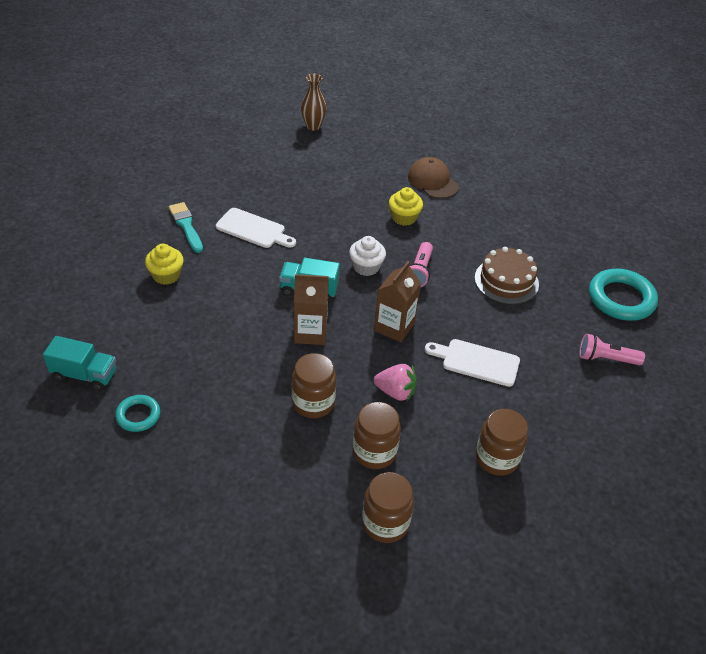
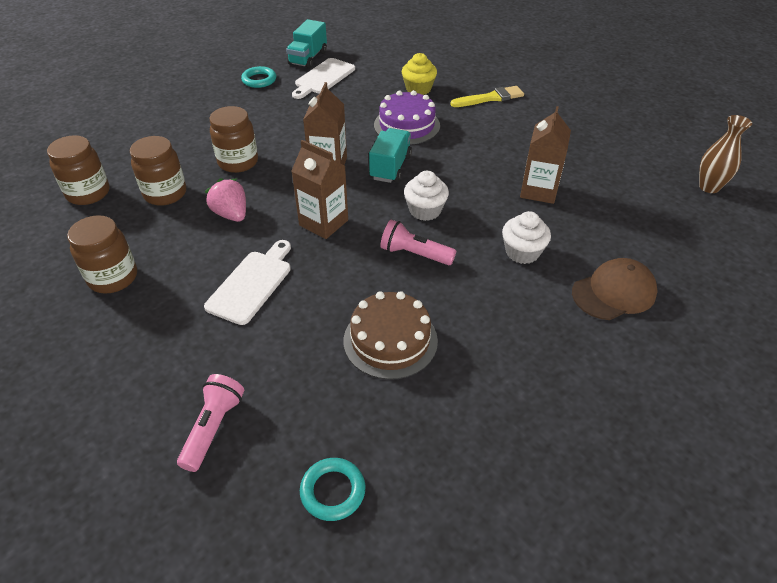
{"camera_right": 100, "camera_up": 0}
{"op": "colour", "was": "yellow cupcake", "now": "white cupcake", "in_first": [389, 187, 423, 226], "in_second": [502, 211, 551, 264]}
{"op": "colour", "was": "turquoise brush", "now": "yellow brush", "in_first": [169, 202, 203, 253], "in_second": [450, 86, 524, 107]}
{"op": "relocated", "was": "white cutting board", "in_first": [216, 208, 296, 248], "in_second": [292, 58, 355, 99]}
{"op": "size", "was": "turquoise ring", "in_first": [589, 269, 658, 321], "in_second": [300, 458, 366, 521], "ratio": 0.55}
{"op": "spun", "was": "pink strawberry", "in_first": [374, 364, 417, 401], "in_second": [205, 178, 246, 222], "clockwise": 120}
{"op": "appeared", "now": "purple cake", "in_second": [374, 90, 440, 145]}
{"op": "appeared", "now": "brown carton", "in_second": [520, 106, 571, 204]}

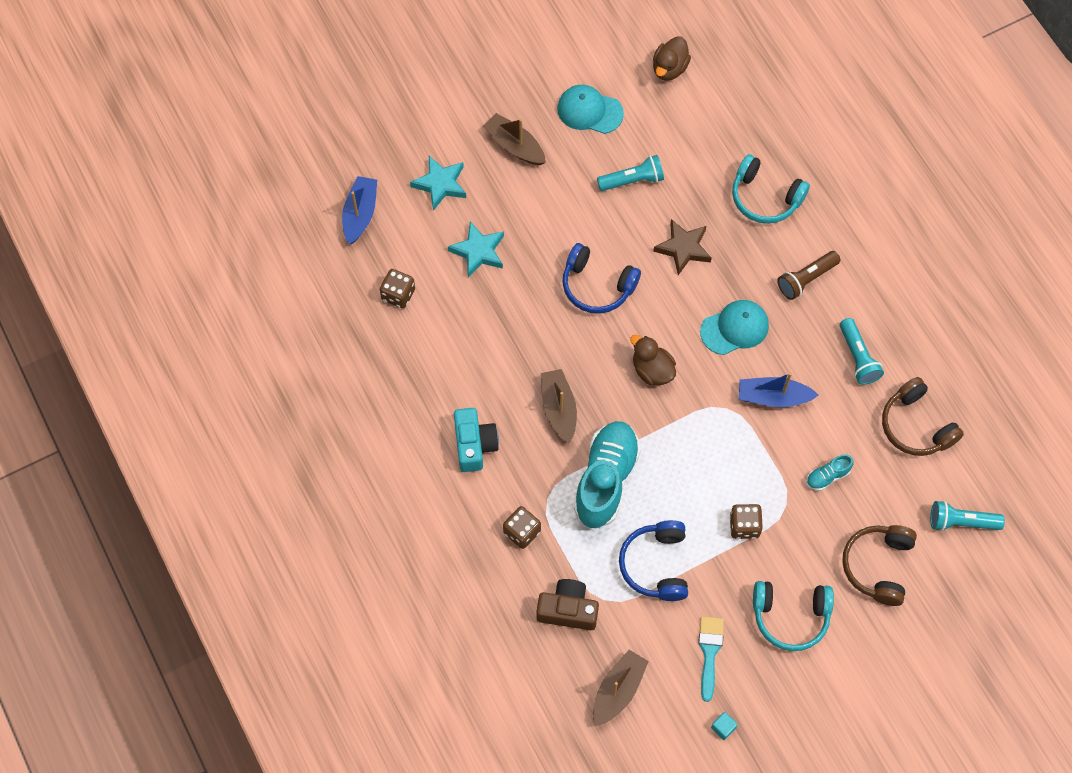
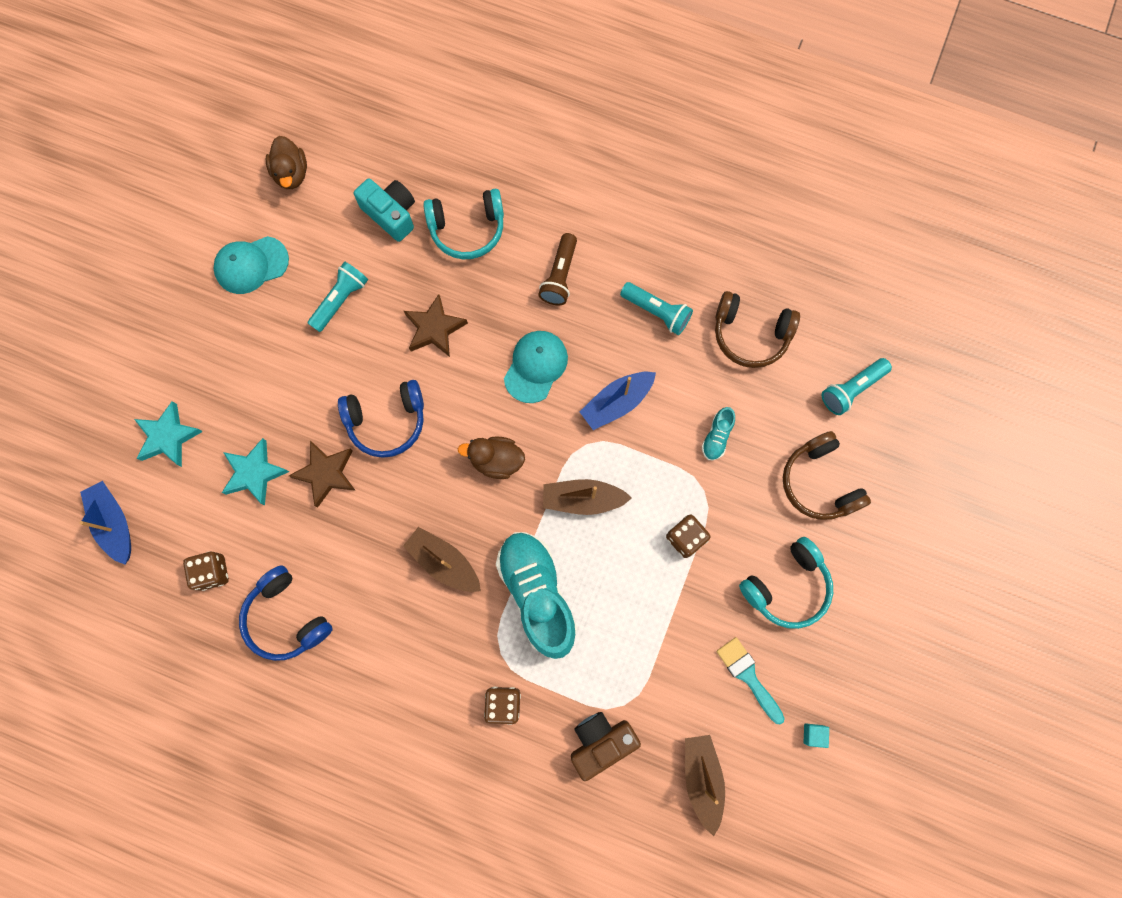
{"camera_right": -40, "camera_up": 10}
{"op": "relocated", "was": "brown boat", "in_first": [483, 113, 546, 165], "in_second": [543, 479, 632, 515]}
{"op": "relocated", "was": "turquoise camera", "in_first": [454, 408, 499, 472], "in_second": [354, 179, 415, 242]}
{"op": "relocated", "was": "blue headphones", "in_first": [619, 520, 688, 601], "in_second": [239, 565, 333, 661]}
{"op": "appeared", "now": "brown star", "in_second": [289, 441, 356, 508]}

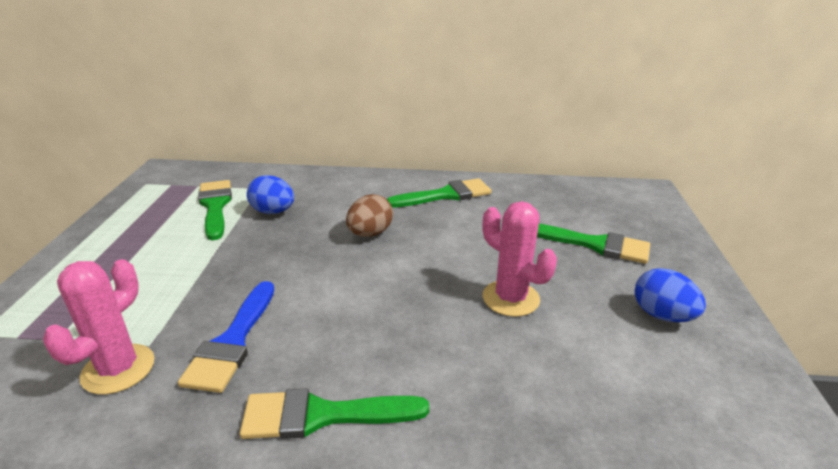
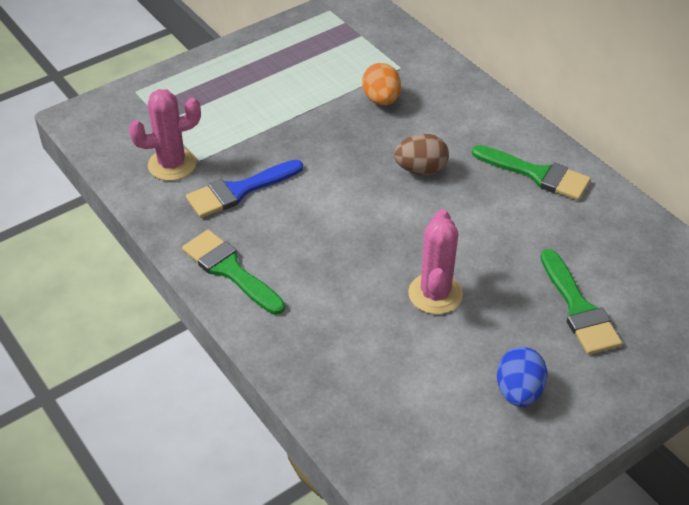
{"camera_right": 50, "camera_up": 15}
{"op": "colour", "was": "blue egg", "now": "orange egg", "in_first": [247, 175, 294, 214], "in_second": [362, 63, 401, 106]}
{"op": "missing", "was": "green brush", "in_first": [198, 180, 232, 240]}

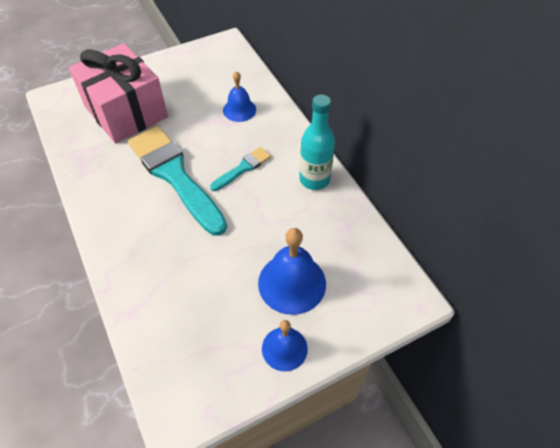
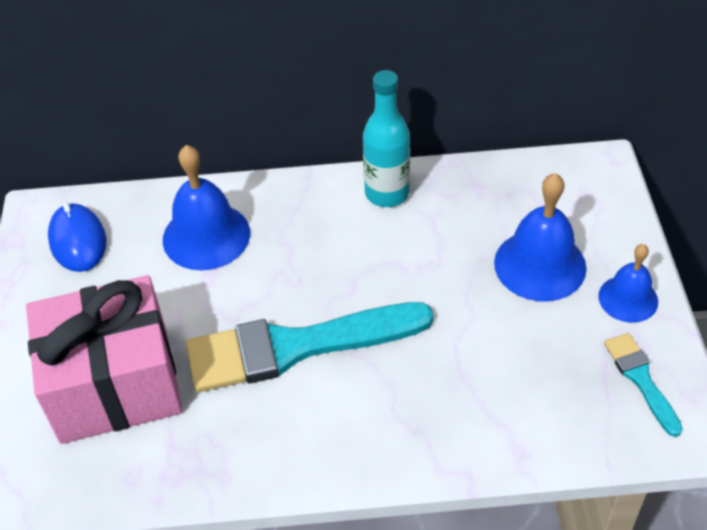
{"camera_right": -65, "camera_up": -5}
{"op": "size", "was": "blue bell", "in_first": [223, 71, 256, 122], "in_second": [163, 145, 250, 270], "ratio": 1.6}
{"op": "relocated", "was": "turquoise brush", "in_first": [210, 147, 271, 191], "in_second": [604, 333, 683, 437]}
{"op": "appeared", "now": "blue mouse", "in_second": [48, 202, 106, 272]}

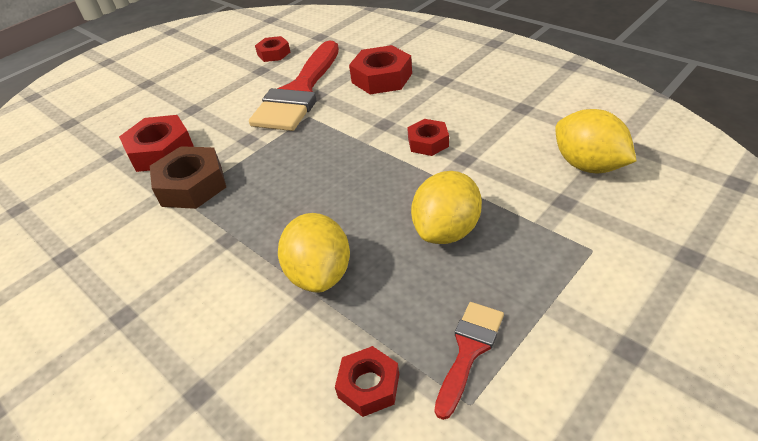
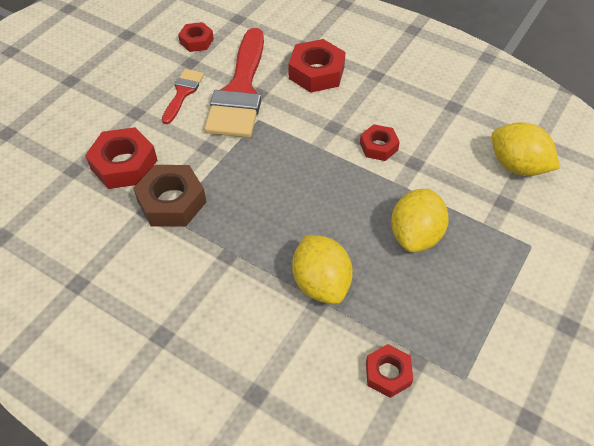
{"camera_right": -15, "camera_up": 10}
{"op": "relocated", "was": "red brush", "in_first": [435, 302, 504, 420], "in_second": [162, 69, 204, 124]}

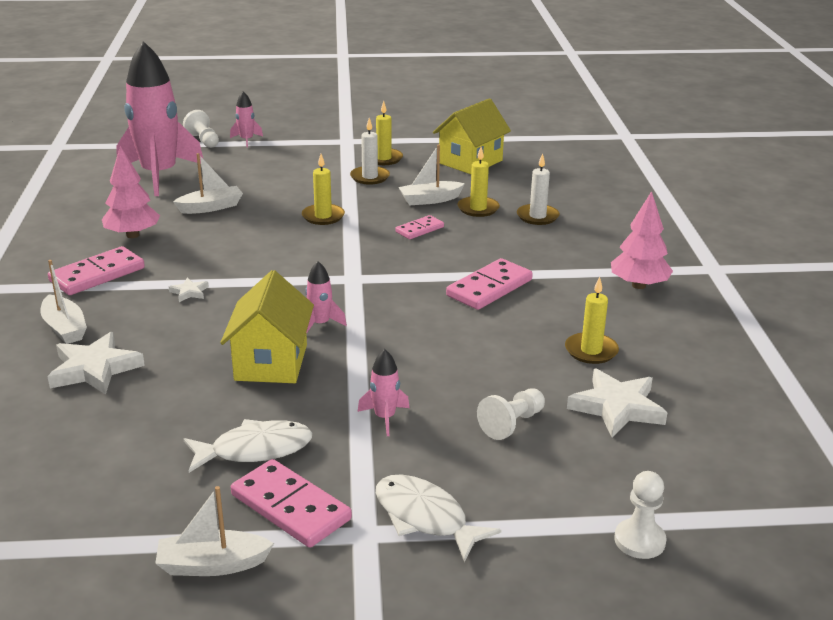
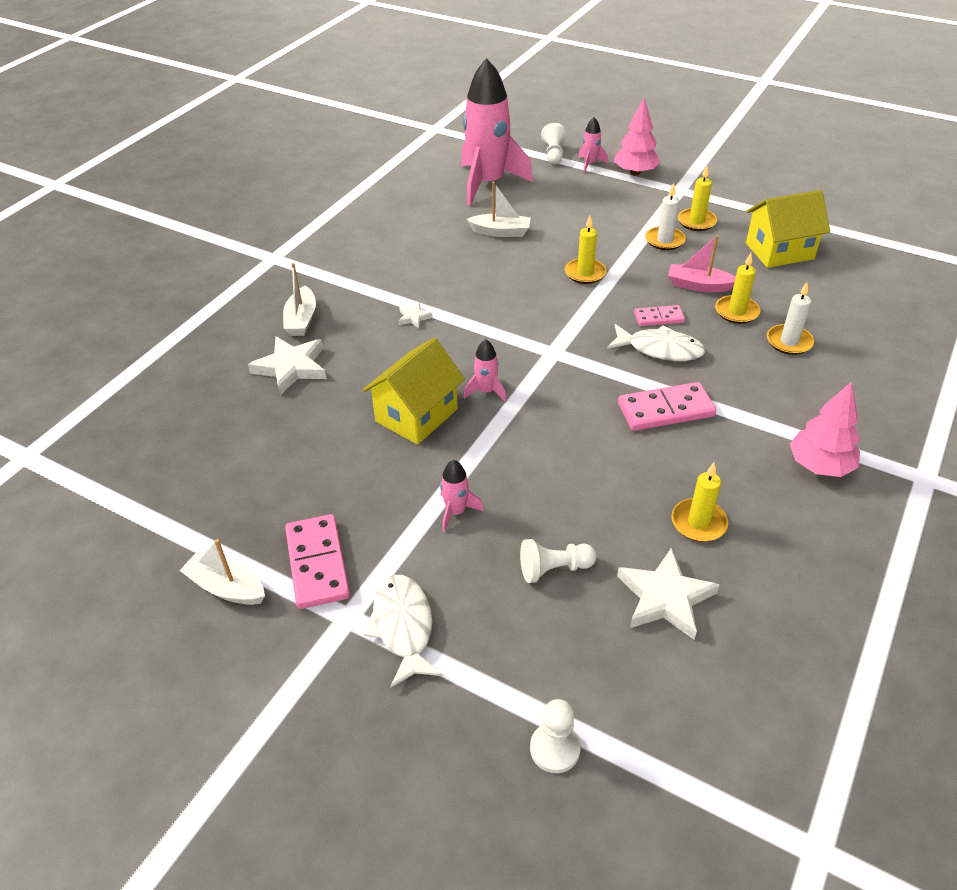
{"camera_right": 35, "camera_up": 15}
{"op": "colour", "was": "white boat", "now": "pink boat", "in_first": [398, 145, 465, 205], "in_second": [668, 235, 736, 292]}
{"op": "relocated", "was": "pink tree", "in_first": [102, 146, 160, 238], "in_second": [614, 98, 660, 175]}
{"op": "missing", "was": "pink domino", "in_first": [48, 246, 145, 295]}
{"op": "relocated", "was": "white fish", "in_first": [184, 419, 312, 473], "in_second": [607, 324, 705, 361]}

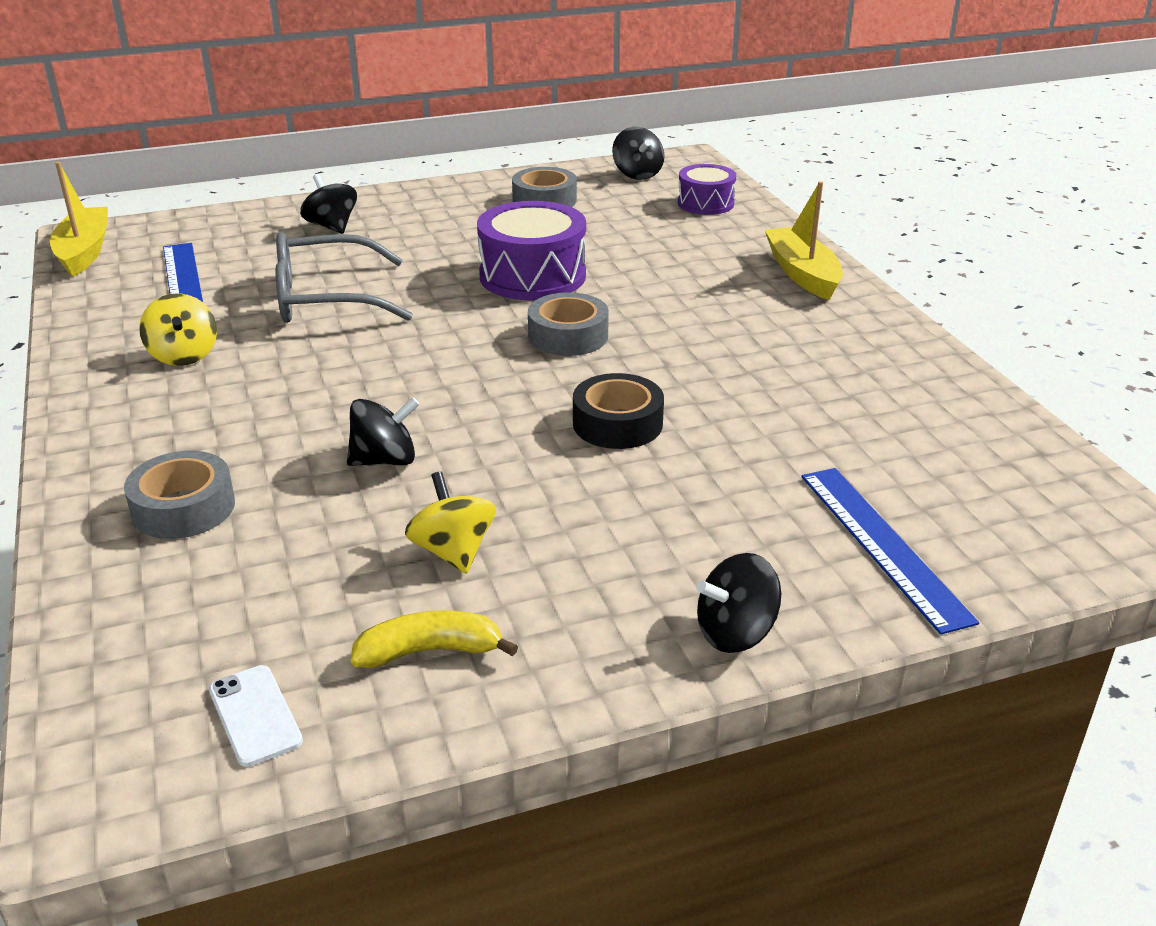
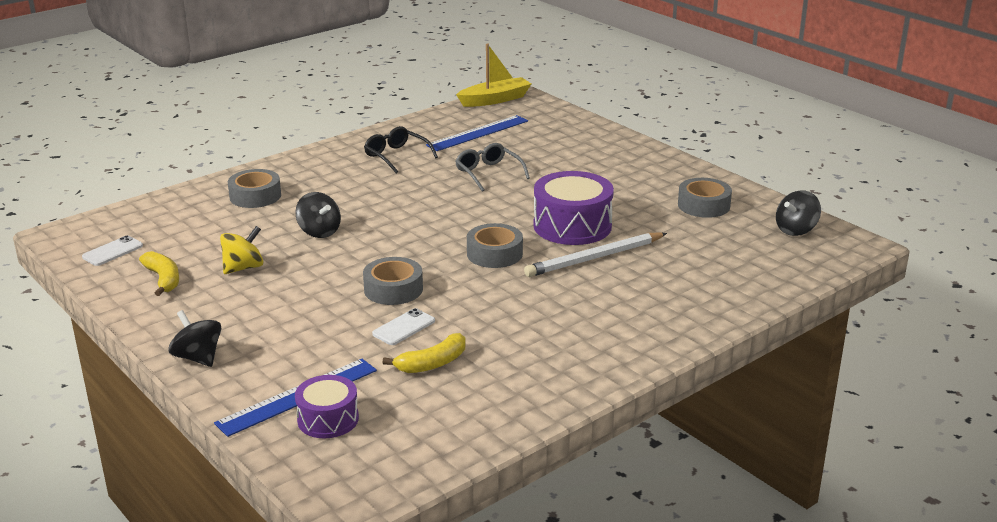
{"camera_right": 70, "camera_up": -5}
{"op": "relocated", "was": "purple drum", "in_first": [678, 164, 736, 215], "in_second": [295, 375, 359, 438]}
{"op": "missing", "was": "black spinning top", "in_first": [300, 174, 357, 234]}
{"op": "missing", "was": "yellow boat", "in_first": [765, 181, 843, 300]}
{"op": "size", "was": "grey glasses", "in_first": [275, 232, 413, 323], "in_second": [455, 143, 530, 192], "ratio": 0.64}
{"op": "exchanged", "was": "yellow spinning top", "now": "black glasses", "in_first": [139, 293, 217, 366], "in_second": [364, 126, 438, 173]}
{"op": "colour", "was": "black tape", "now": "grey tape", "in_first": [573, 373, 664, 449], "in_second": [363, 257, 423, 305]}
{"op": "appeared", "now": "white pencil", "in_second": [524, 232, 667, 277]}
{"op": "appeared", "now": "white phone", "in_second": [372, 308, 435, 345]}
{"op": "appeared", "now": "yellow banana", "in_second": [383, 333, 466, 373]}

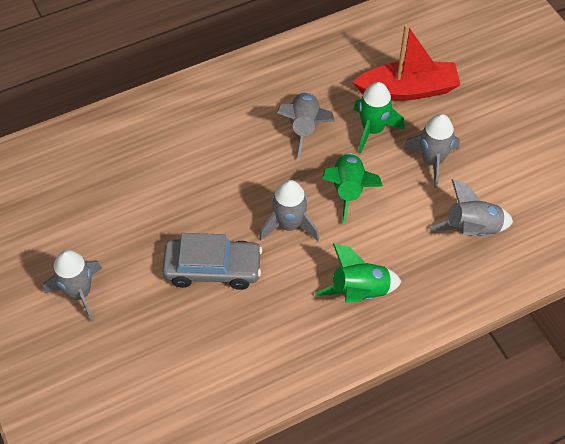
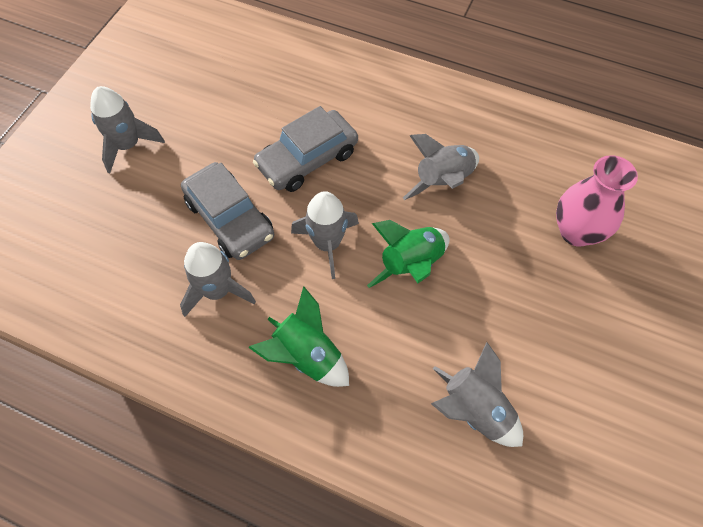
{"camera_right": 50, "camera_up": 5}
{"op": "exchanged", "was": "red boat", "now": "pink vase", "in_first": [352, 24, 461, 101], "in_second": [556, 155, 638, 247]}
{"op": "missing", "was": "green rocket", "in_first": [354, 82, 405, 153]}
{"op": "relocated", "was": "grey rocket", "in_first": [403, 114, 460, 188], "in_second": [180, 242, 256, 317]}
{"op": "appeared", "now": "grey car", "in_second": [253, 106, 358, 192]}

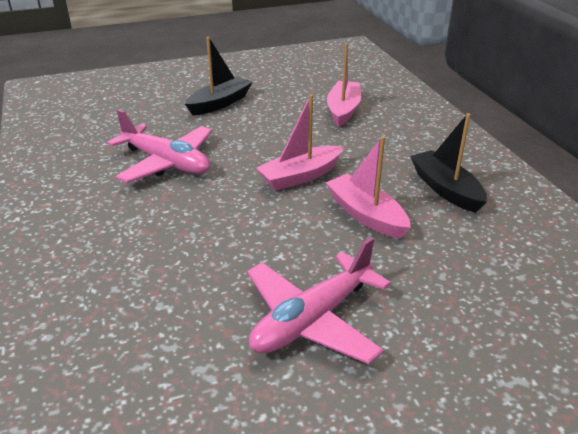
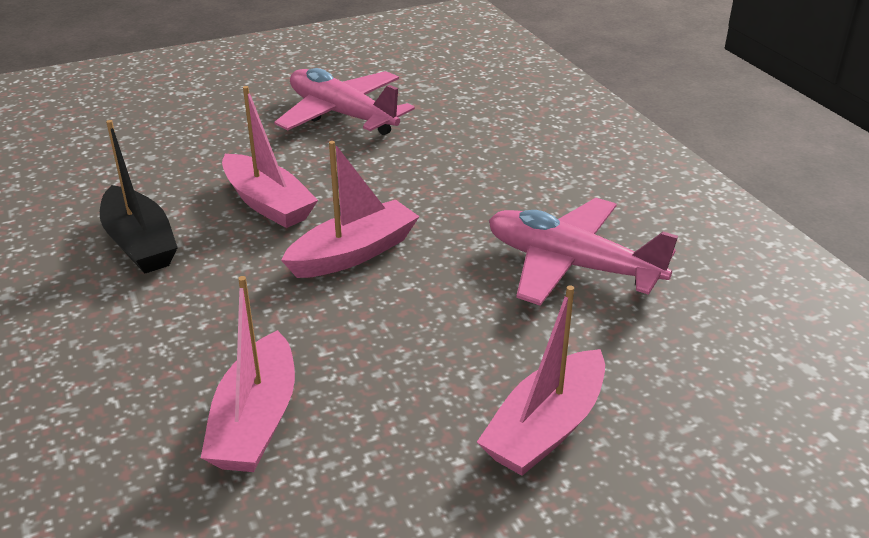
{"camera_right": 175, "camera_up": 0}
{"op": "colour", "was": "black boat", "now": "pink boat", "in_first": [185, 37, 252, 115], "in_second": [477, 285, 605, 476]}
{"op": "spun", "was": "pink plane", "in_first": [247, 237, 391, 364], "in_second": [274, 68, 415, 135], "clockwise": -90}

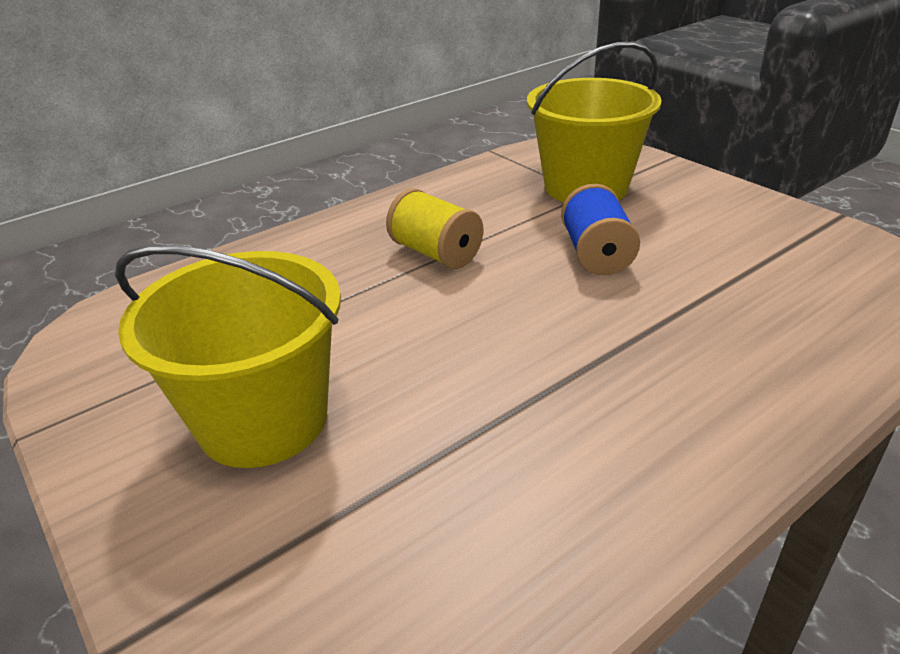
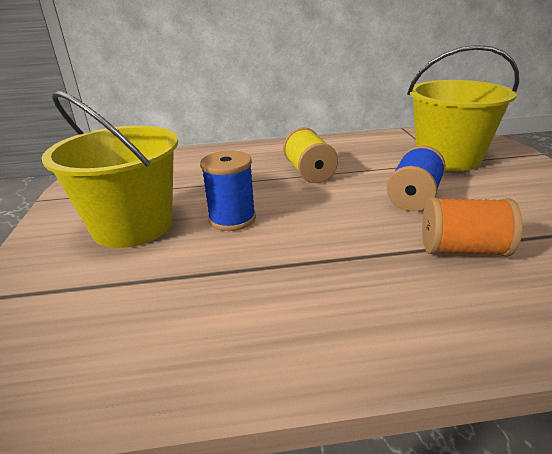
{"camera_right": 30, "camera_up": -5}
{"op": "appeared", "now": "blue spool", "in_second": [200, 151, 256, 231]}
{"op": "appeared", "now": "orange spool", "in_second": [422, 197, 522, 256]}

